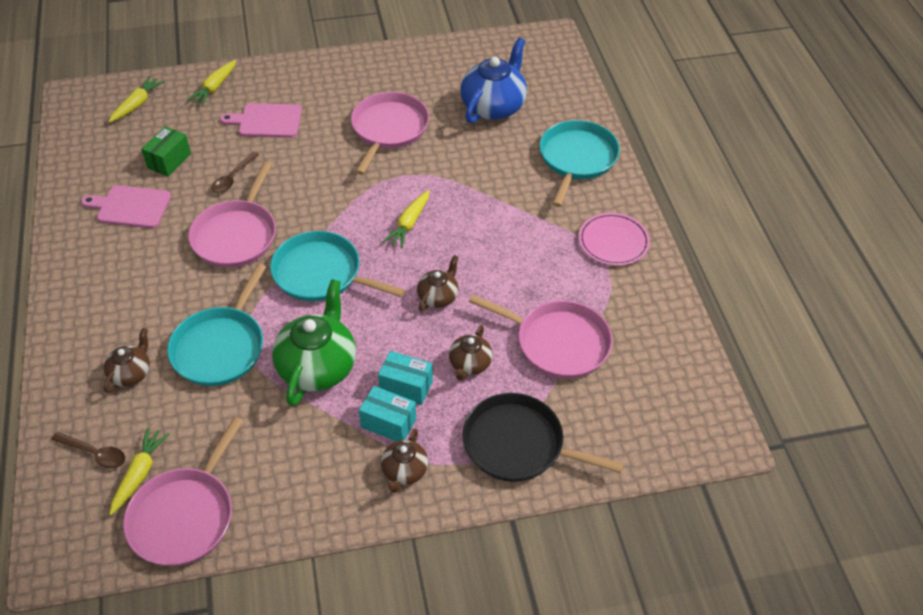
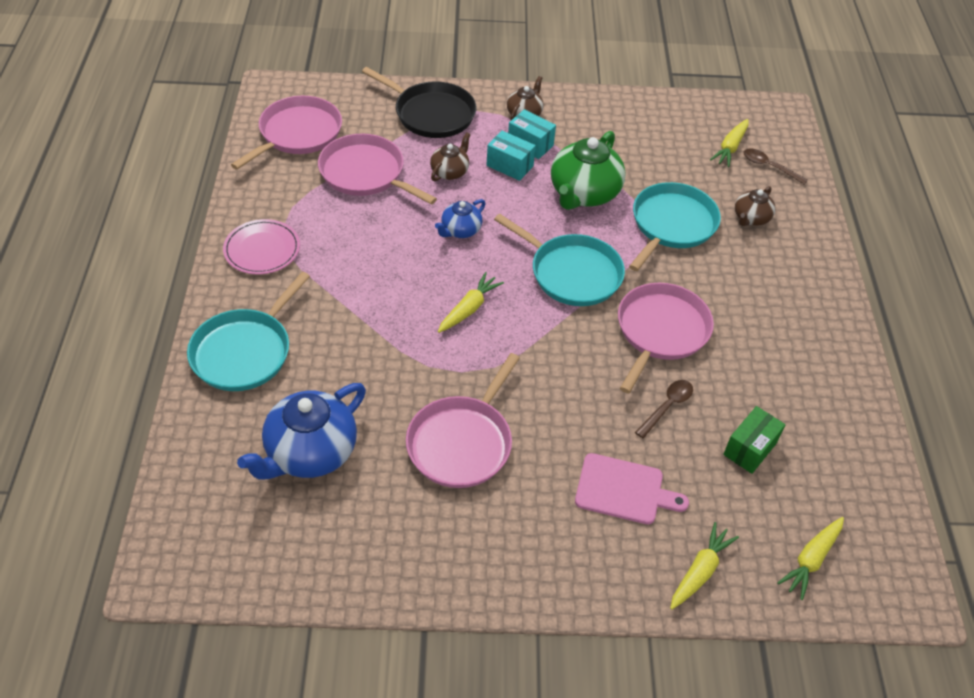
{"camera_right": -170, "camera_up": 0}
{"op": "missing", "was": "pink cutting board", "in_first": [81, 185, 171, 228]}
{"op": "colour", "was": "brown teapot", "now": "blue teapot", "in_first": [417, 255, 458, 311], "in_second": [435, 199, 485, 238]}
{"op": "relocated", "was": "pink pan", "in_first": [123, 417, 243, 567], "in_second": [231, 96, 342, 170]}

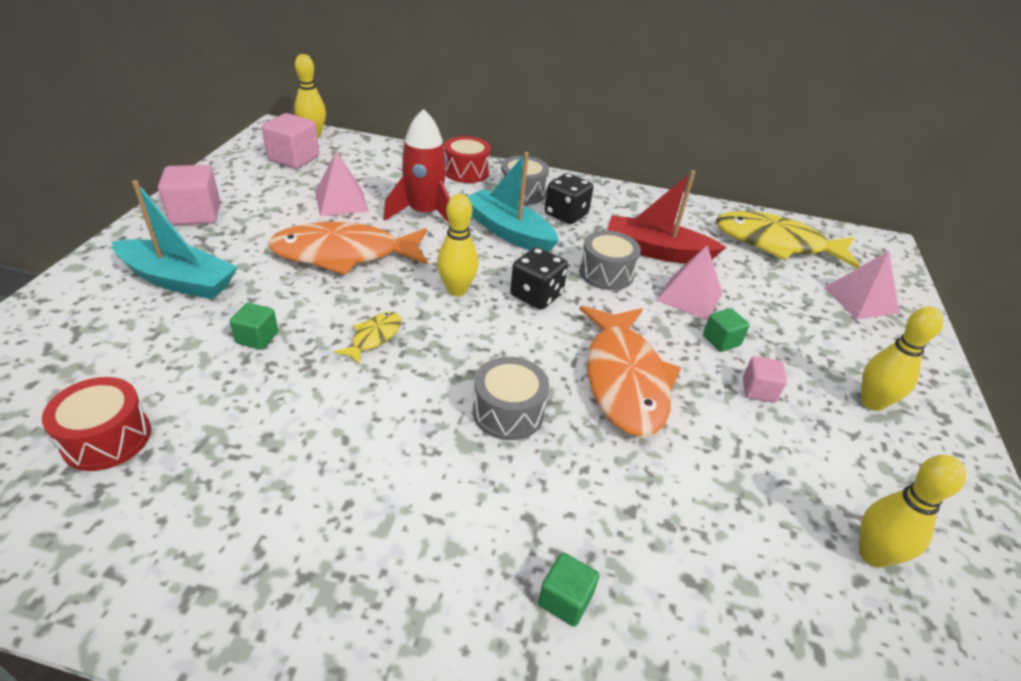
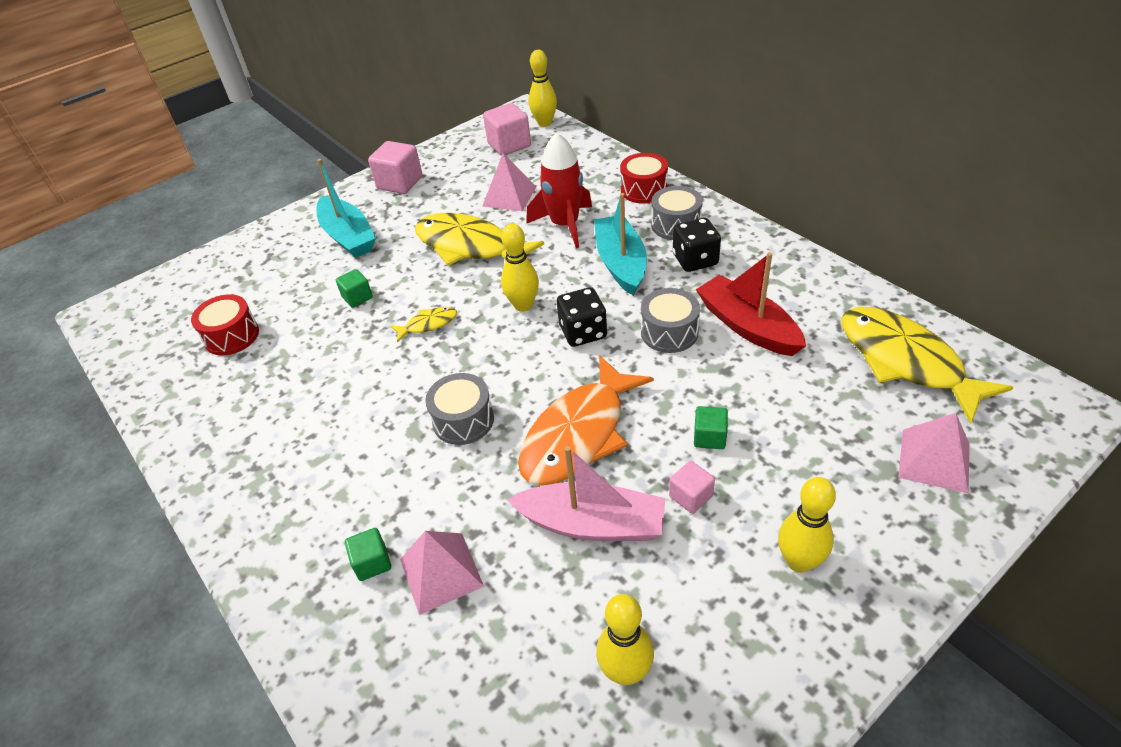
{"camera_right": 45, "camera_up": 5}
{"op": "colour", "was": "orange fish", "now": "yellow fish", "in_first": [268, 222, 428, 275], "in_second": [415, 213, 544, 266]}
{"op": "relocated", "was": "pink pyramid", "in_first": [656, 246, 723, 320], "in_second": [400, 531, 484, 615]}
{"op": "appeared", "now": "pink boat", "in_second": [507, 446, 666, 541]}

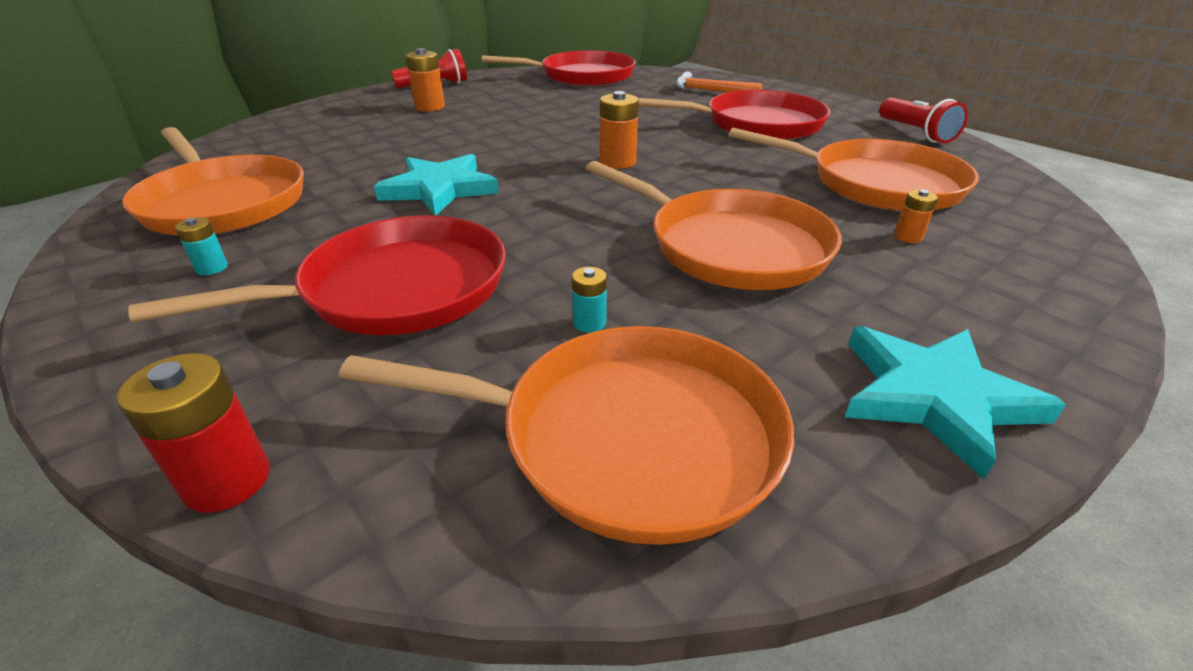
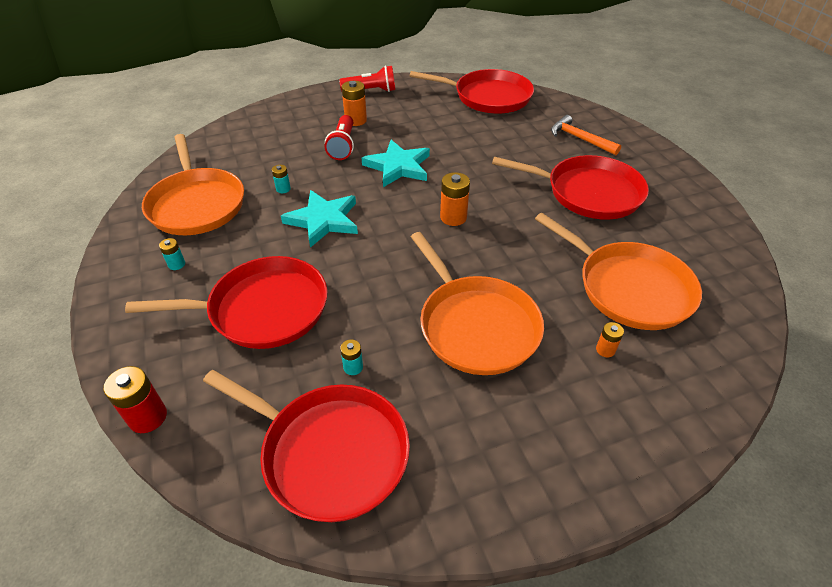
{"camera_right": 20, "camera_up": 10}
{"op": "relocated", "was": "red flashlight", "in_first": [879, 98, 968, 143], "in_second": [325, 115, 354, 160]}
{"op": "colour", "was": "orange pan", "now": "red pan", "in_first": [339, 326, 794, 545], "in_second": [203, 370, 410, 522]}
{"op": "relocated", "was": "turquoise star", "in_first": [845, 326, 1066, 480], "in_second": [362, 140, 430, 187]}
{"op": "appeared", "now": "turquoise battery", "in_second": [272, 165, 291, 193]}

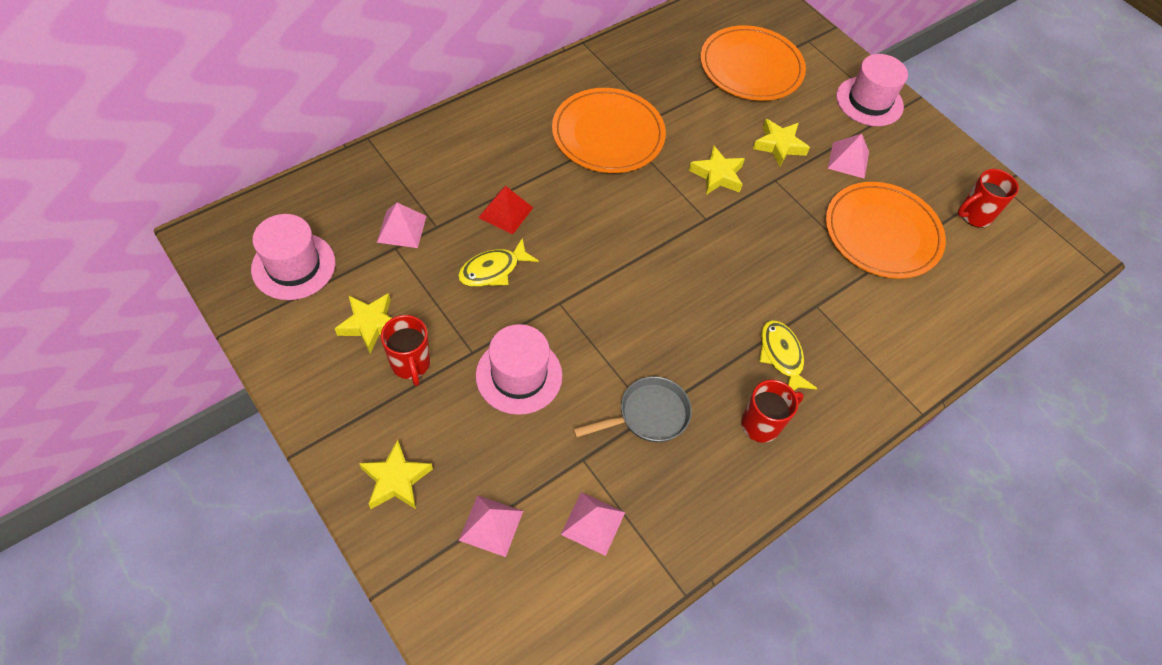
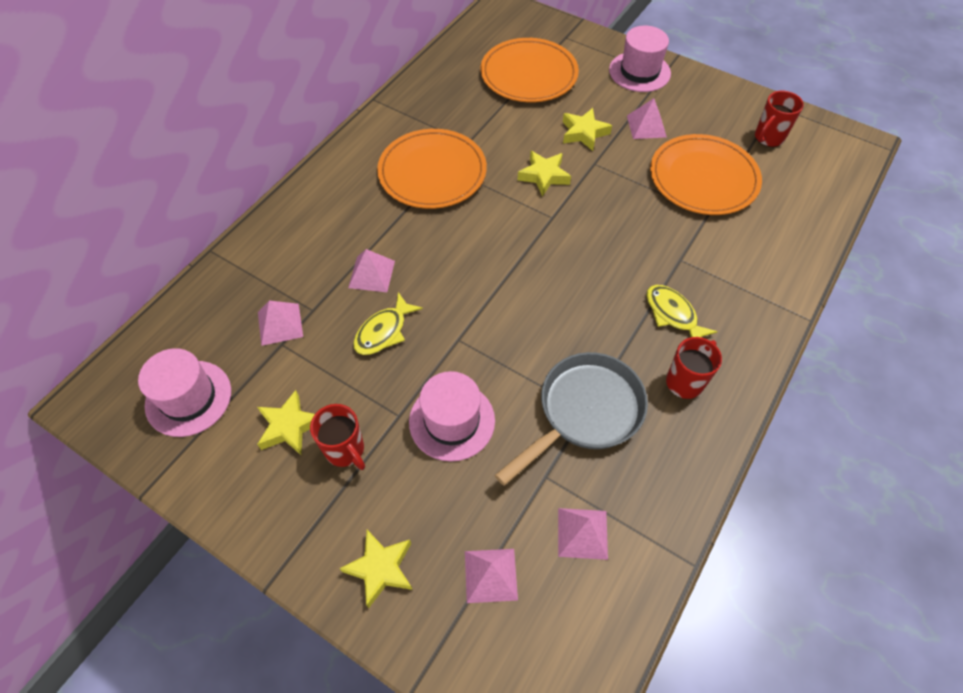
{"camera_right": -15, "camera_up": 0}
{"op": "colour", "was": "red pyramid", "now": "pink pyramid", "in_first": [478, 186, 533, 235], "in_second": [348, 249, 395, 292]}
{"op": "size", "was": "grey pan", "in_first": [573, 376, 692, 442], "in_second": [495, 352, 648, 486], "ratio": 1.52}

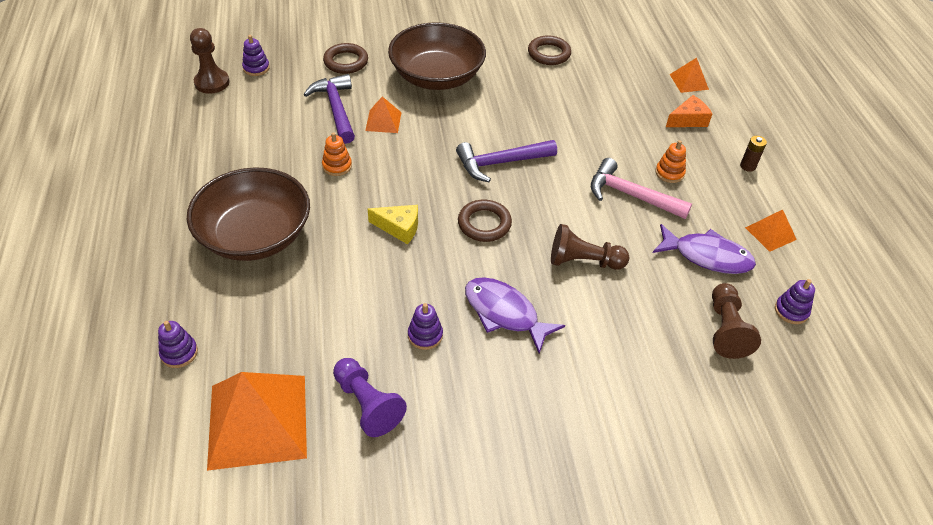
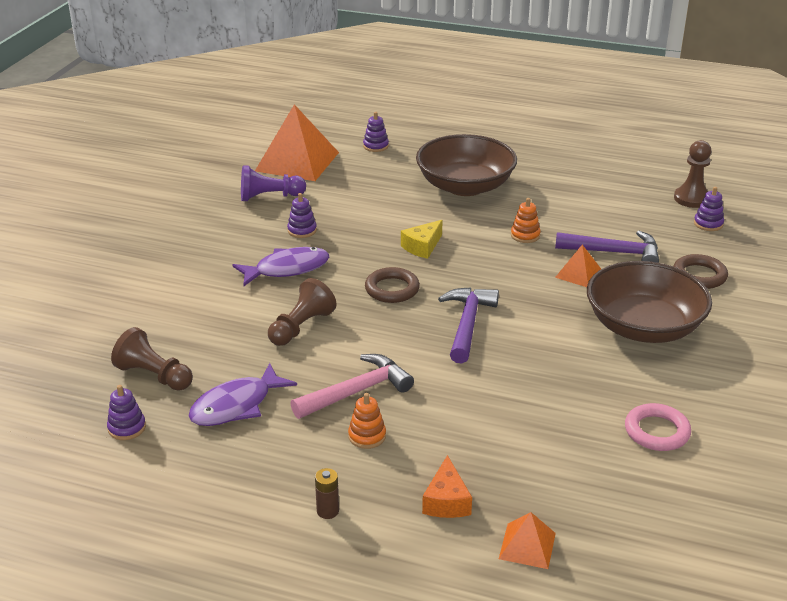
{"camera_right": 120, "camera_up": -15}
{"op": "colour", "was": "brown ring", "now": "pink ring", "in_first": [528, 35, 571, 65], "in_second": [625, 403, 691, 451]}
{"op": "missing", "was": "orange pyramid", "in_first": [745, 210, 797, 252]}

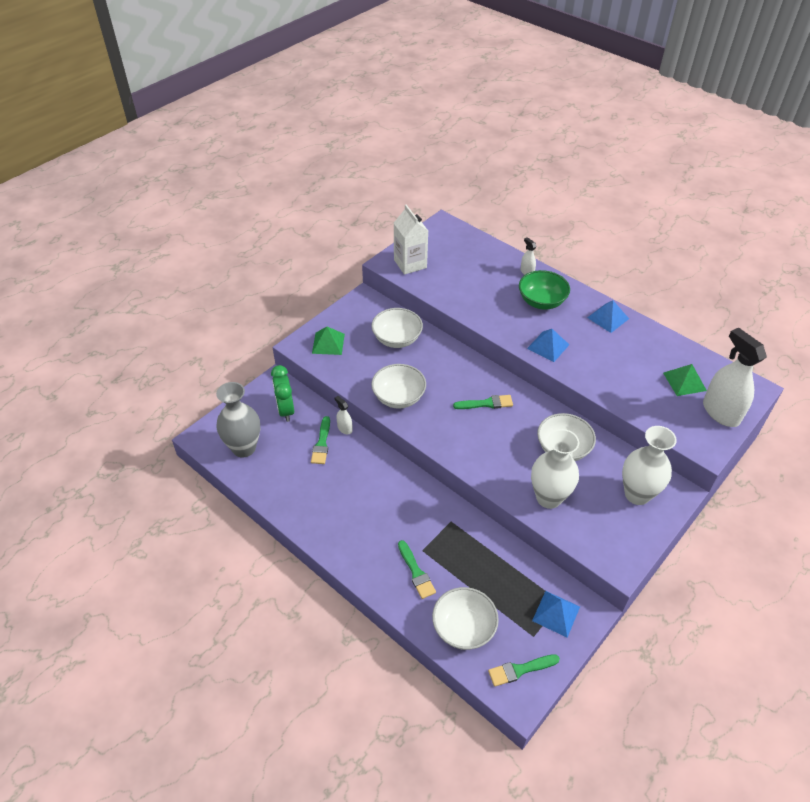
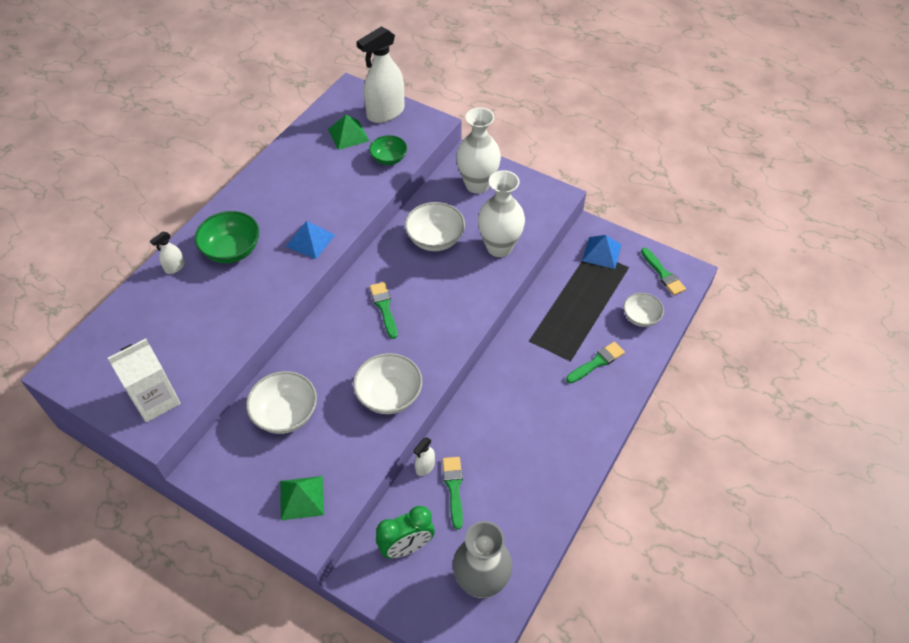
{"camera_right": -100, "camera_up": 5}
{"op": "missing", "was": "blue pyramid", "in_first": [587, 300, 629, 333]}
{"op": "spun", "was": "green brush", "in_first": [311, 416, 330, 464], "in_second": [442, 457, 463, 529], "clockwise": -90}
{"op": "size", "was": "white bowl", "in_first": [432, 587, 499, 650], "in_second": [624, 293, 664, 327], "ratio": 0.65}
{"op": "appeared", "now": "green bowl", "in_second": [369, 135, 407, 165]}

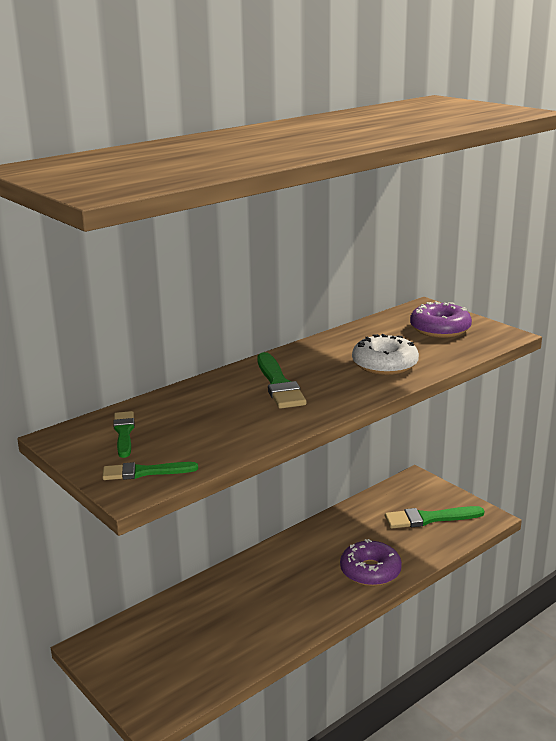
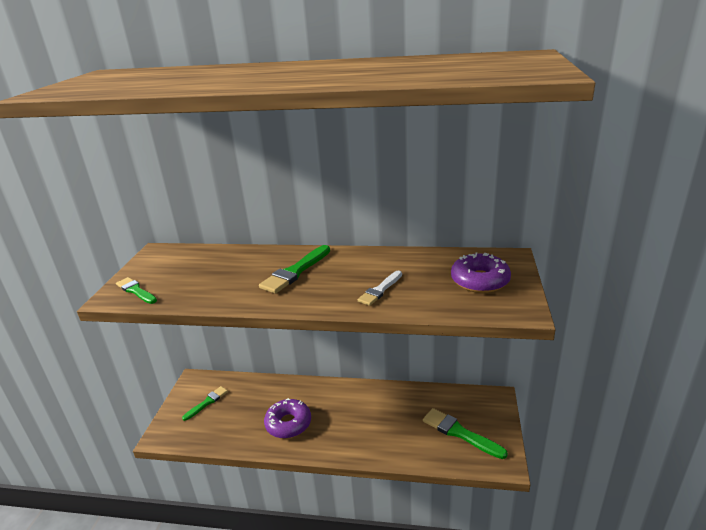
{"camera_right": 50, "camera_up": 5}
{"op": "exchanged", "was": "white donut", "now": "white brush", "in_first": [352, 334, 419, 375], "in_second": [358, 271, 402, 306]}
{"op": "relocated", "was": "green brush", "in_first": [113, 411, 135, 458], "in_second": [182, 386, 228, 421]}
{"op": "relocated", "was": "purple donut", "in_first": [340, 539, 402, 586], "in_second": [264, 398, 311, 439]}

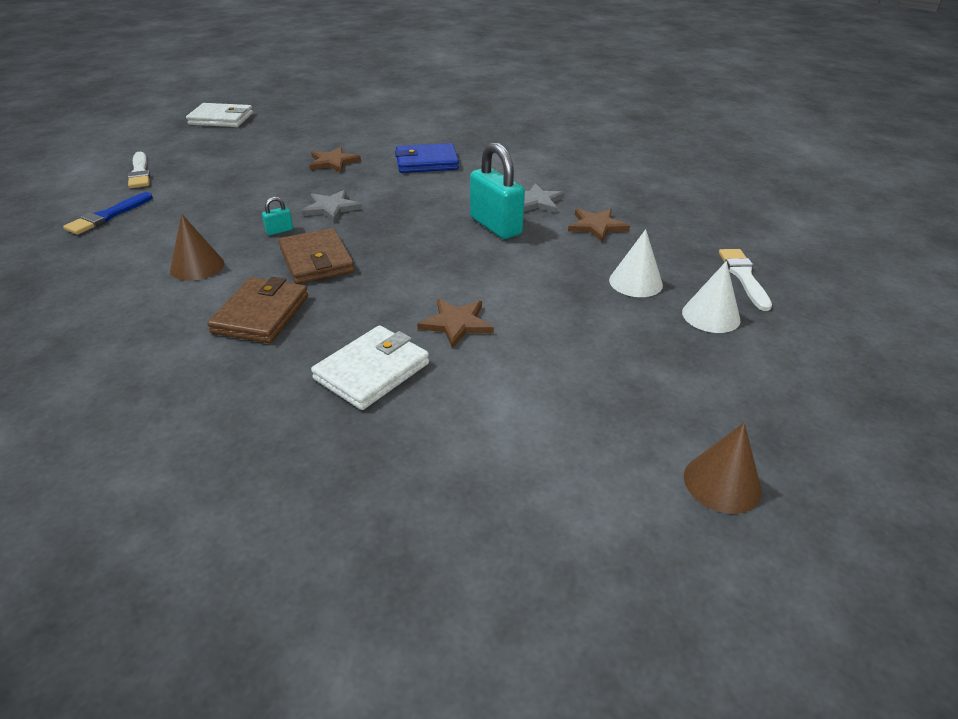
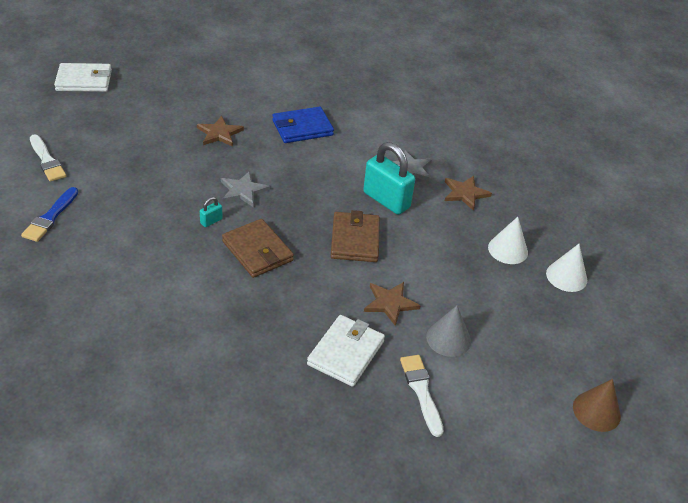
{"camera_right": -15, "camera_up": 5}
{"op": "missing", "was": "brown cone", "in_first": [170, 214, 224, 281]}
{"op": "relocated", "was": "white brush", "in_first": [719, 249, 772, 311], "in_second": [400, 355, 443, 437]}
{"op": "relocated", "was": "brown wallet", "in_first": [207, 277, 308, 343], "in_second": [331, 210, 380, 262]}
{"op": "appeared", "now": "grey cone", "in_second": [426, 306, 471, 357]}

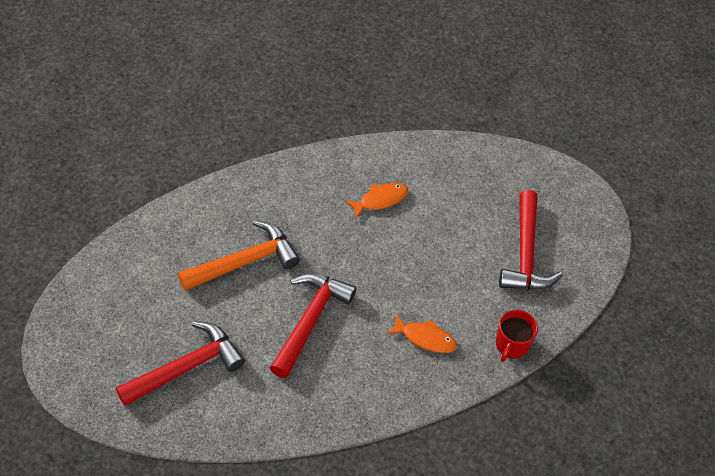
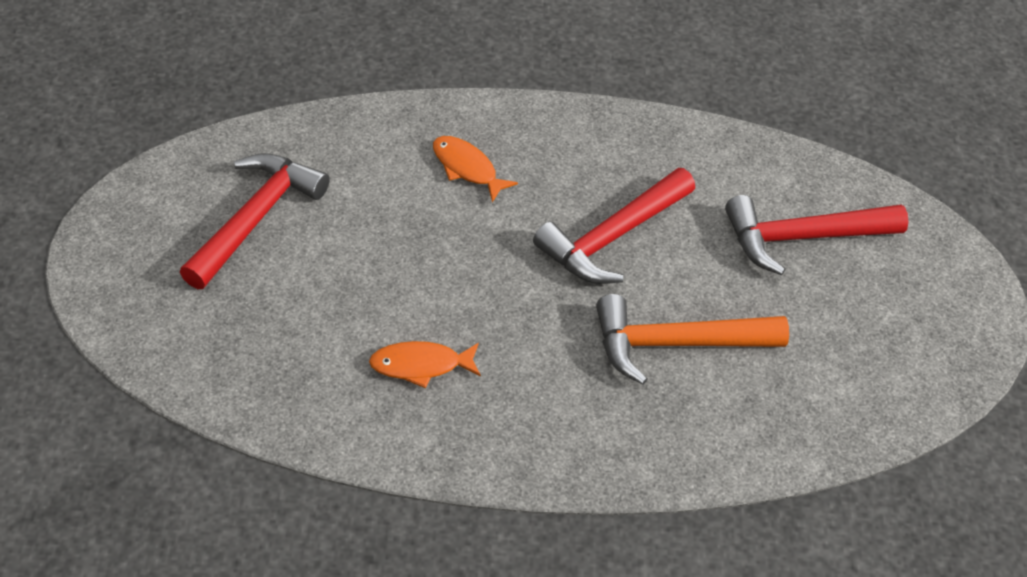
{"camera_right": -155, "camera_up": -5}
{"op": "missing", "was": "red mug", "in_first": [496, 310, 538, 362]}

